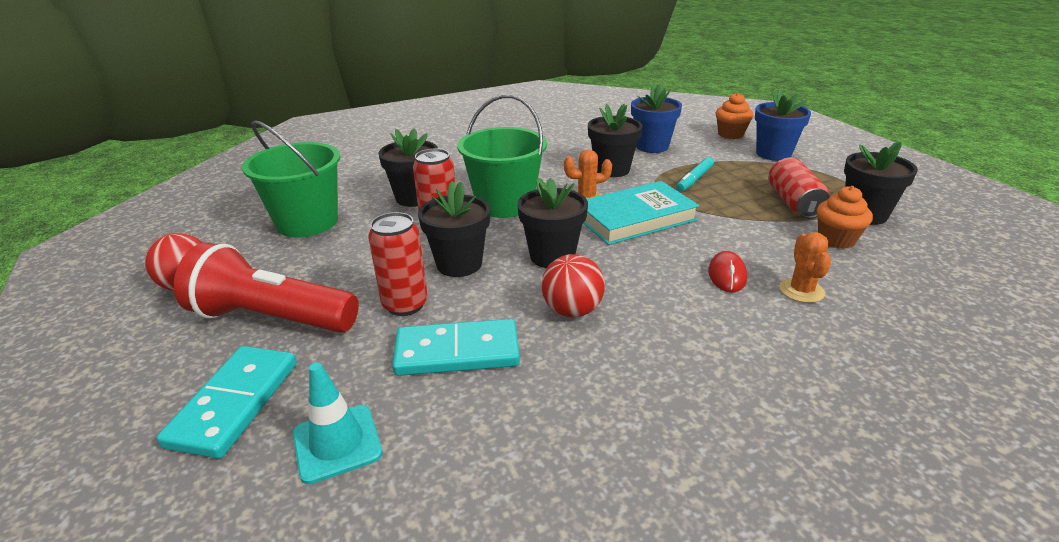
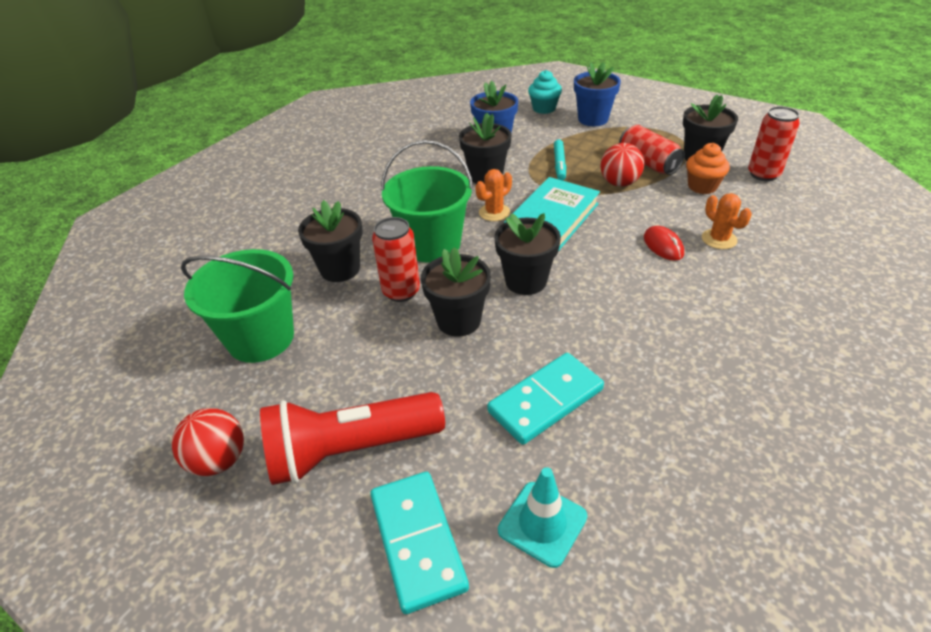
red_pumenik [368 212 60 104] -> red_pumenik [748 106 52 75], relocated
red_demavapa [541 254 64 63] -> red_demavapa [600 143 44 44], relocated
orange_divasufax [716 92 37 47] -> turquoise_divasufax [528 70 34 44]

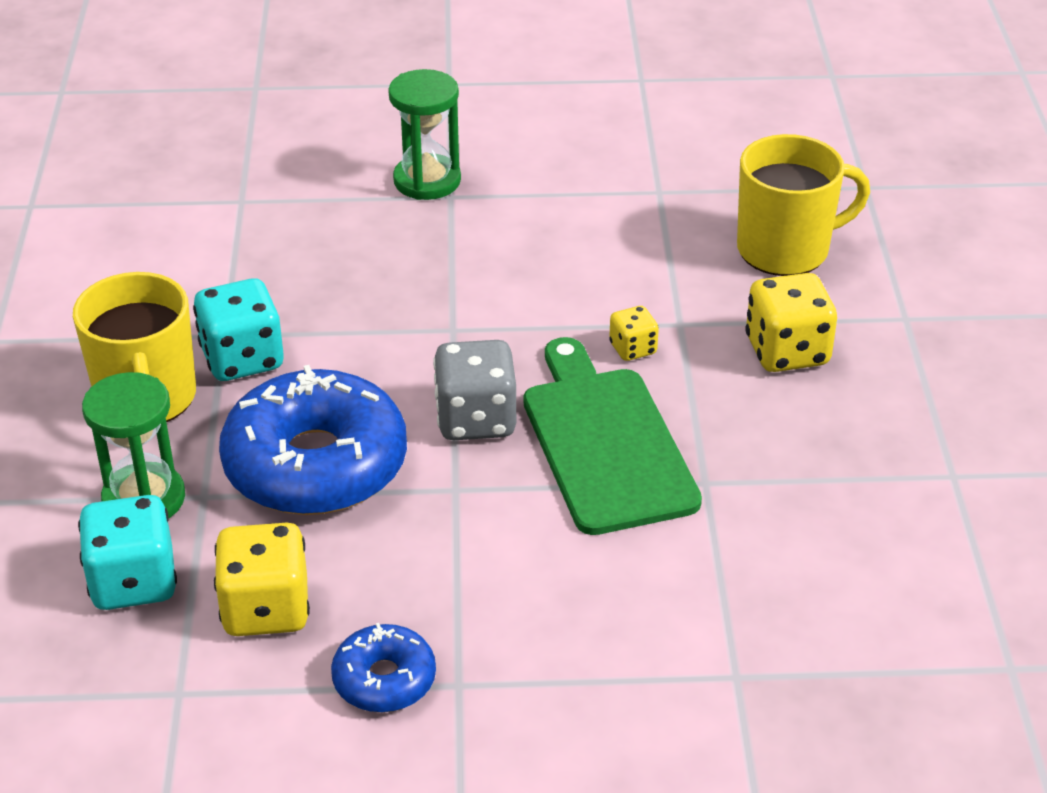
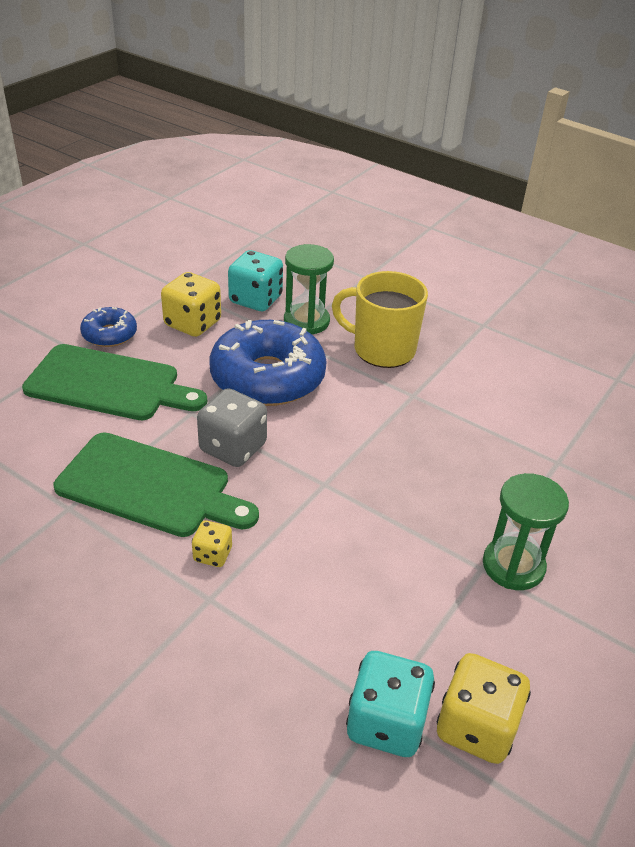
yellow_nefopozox [737 134 133 142] -> none
none -> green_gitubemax [22 344 185 76]
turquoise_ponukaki [193 278 91 103] -> turquoise_ponukaki [346 651 89 106], relocated
yellow_ponukaki [745 273 92 99] -> yellow_ponukaki [437 653 94 111], relocated

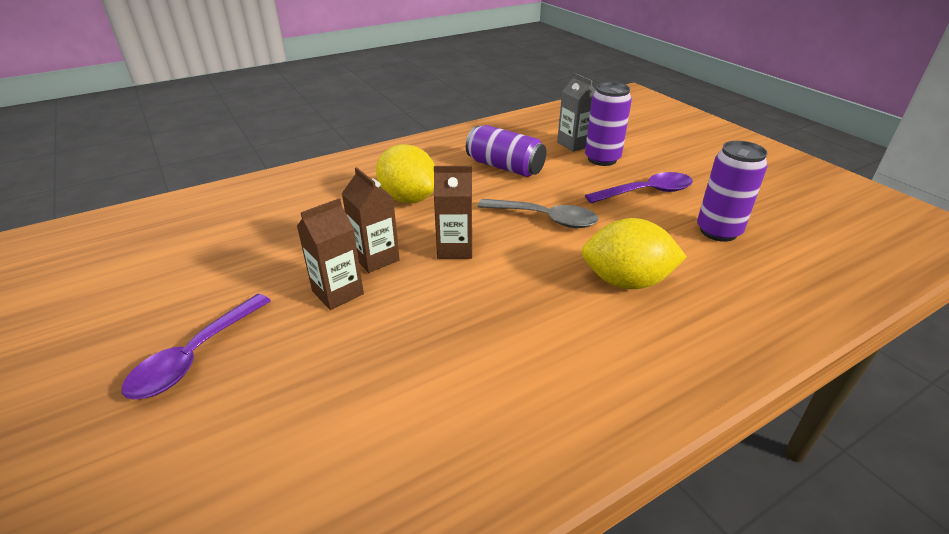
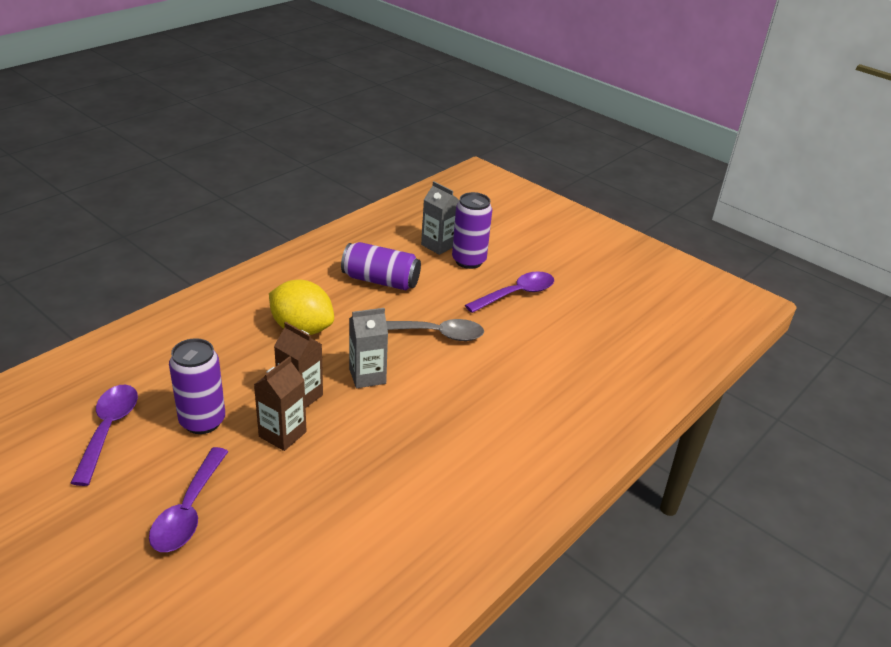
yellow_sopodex [581 218 106 71] -> none
none -> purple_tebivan [71 384 67 102]
purple_pumenik [697 141 71 101] -> purple_pumenik [169 338 56 96], relocated
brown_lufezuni [434 166 38 93] -> grey_lufezuni [349 308 39 80]

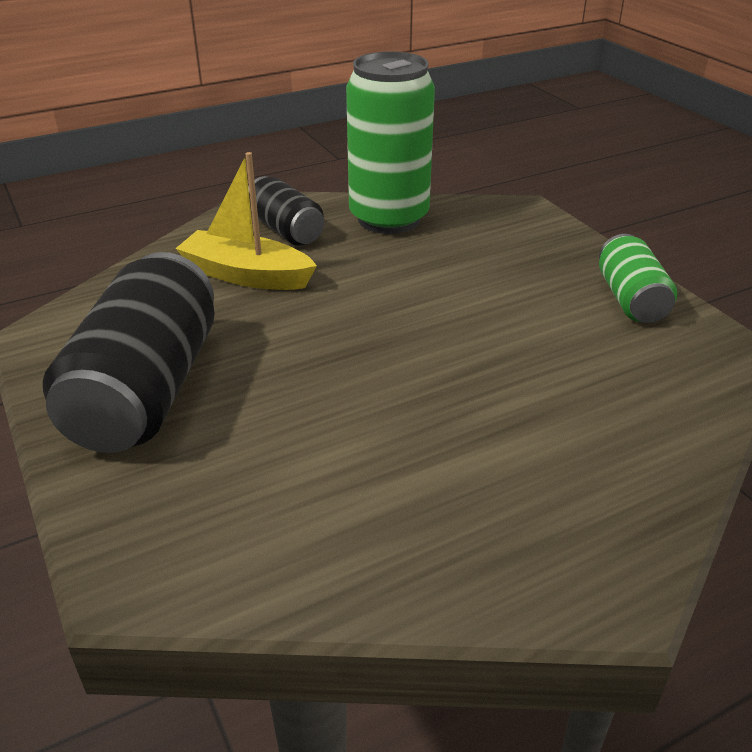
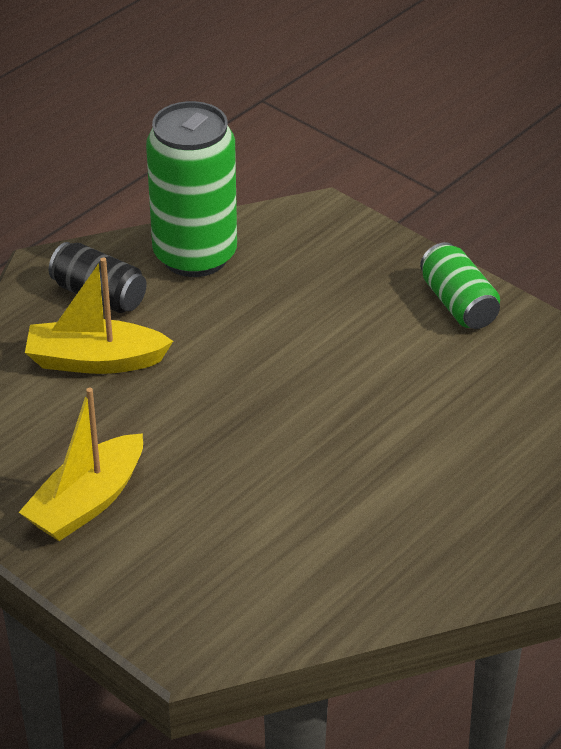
black_pumenik [43 252 172 201] -> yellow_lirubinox [19 388 124 153]

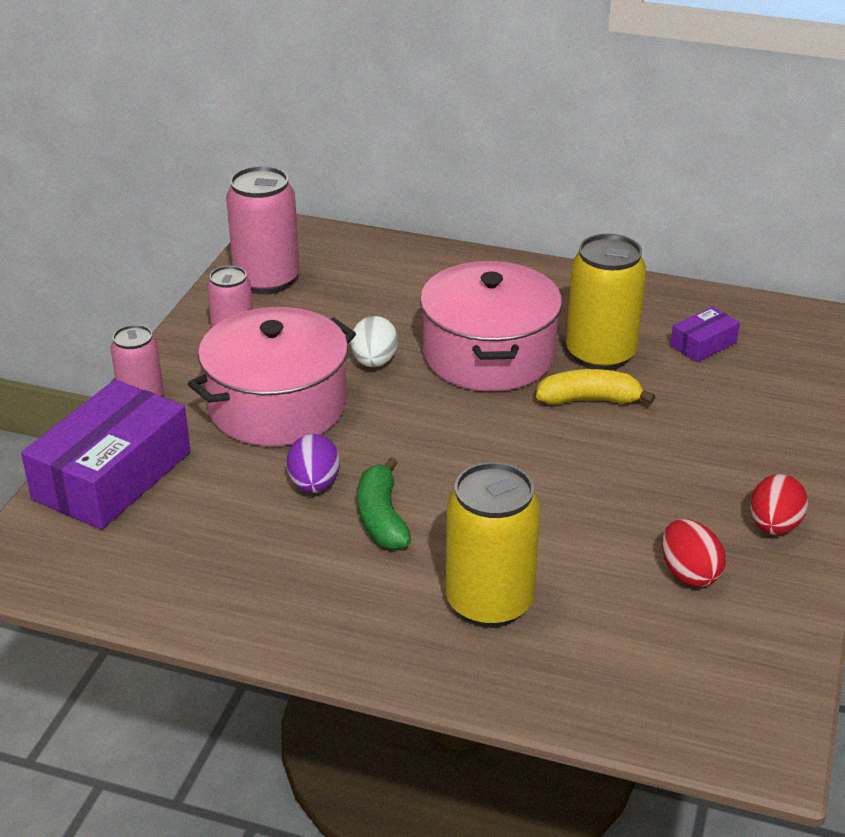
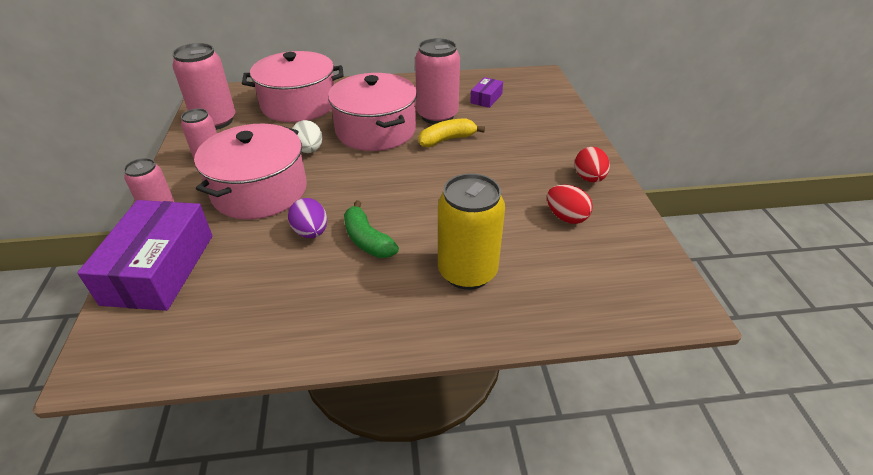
none -> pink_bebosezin [242 51 102 71]
yellow_pumenik [566 234 80 136] -> pink_pumenik [415 38 45 86]

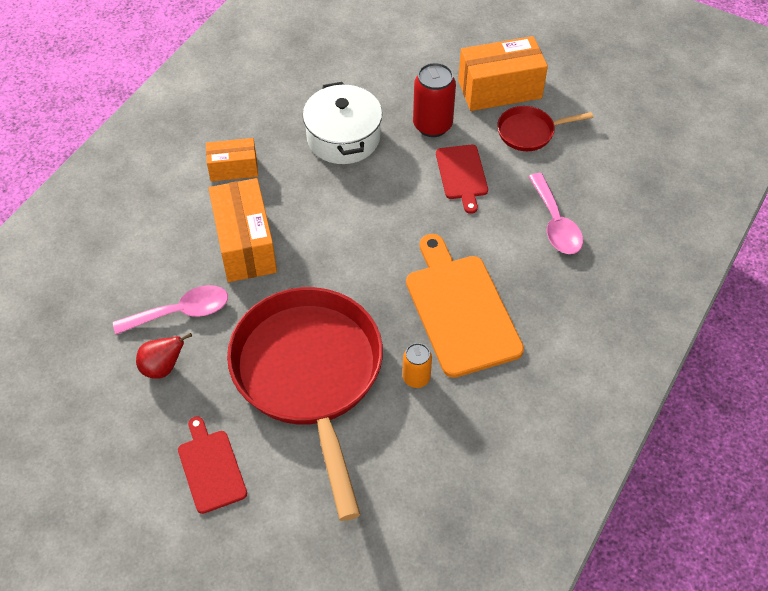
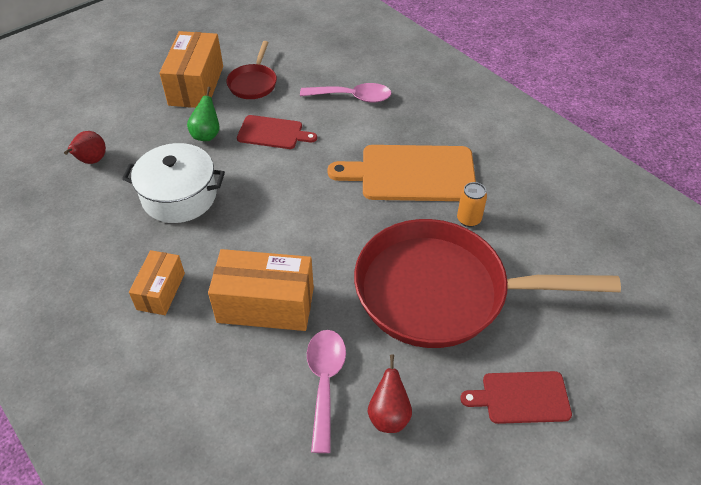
none -> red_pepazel [64 131 42 33]
red_pumenik [413 63 43 74] -> green_pepazel [187 87 33 54]

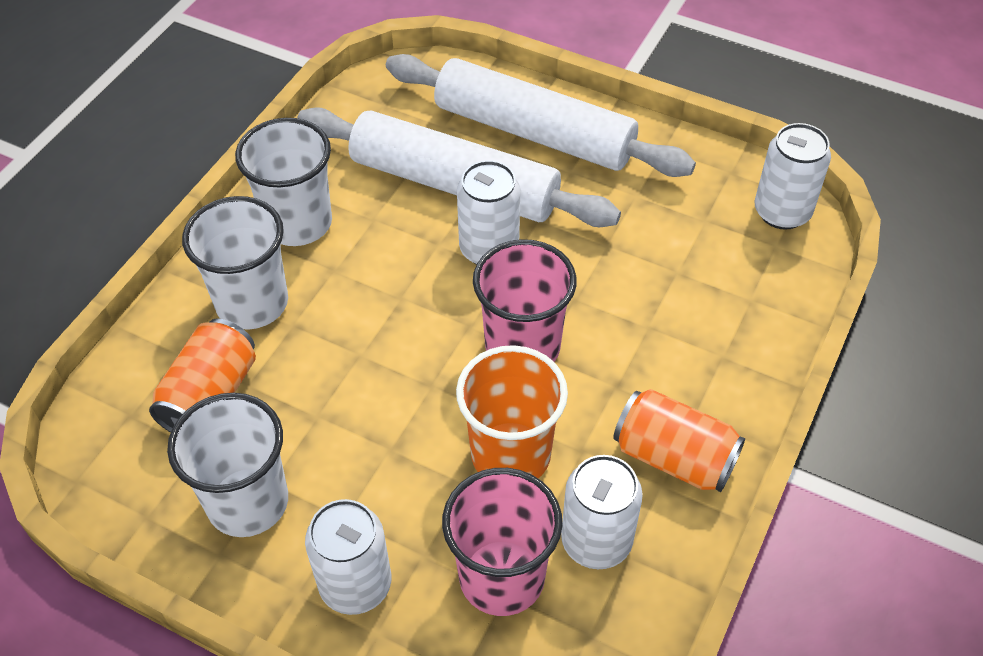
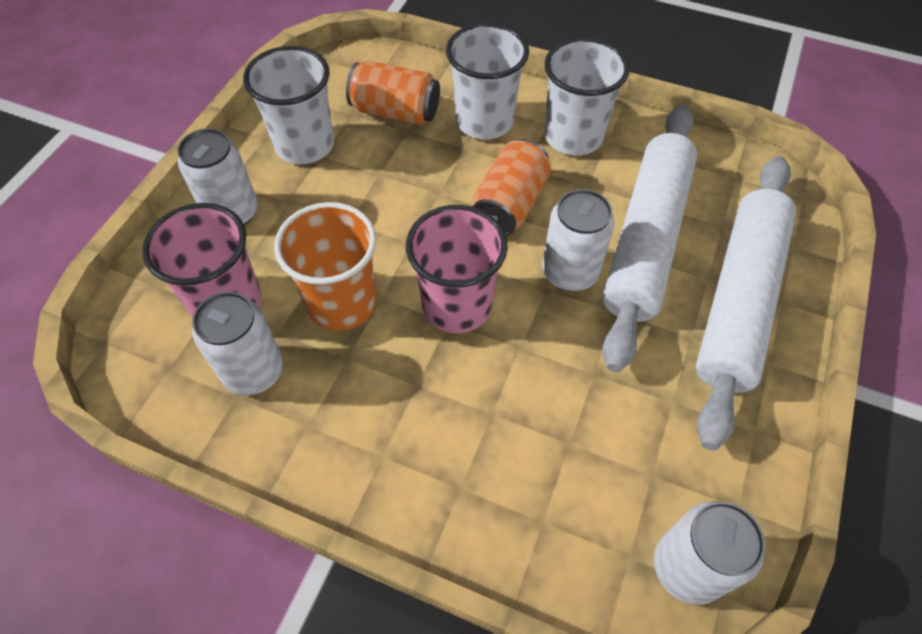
orange_pumenik [613 389 132 103] -> orange_pumenik [472 139 79 97], relocated

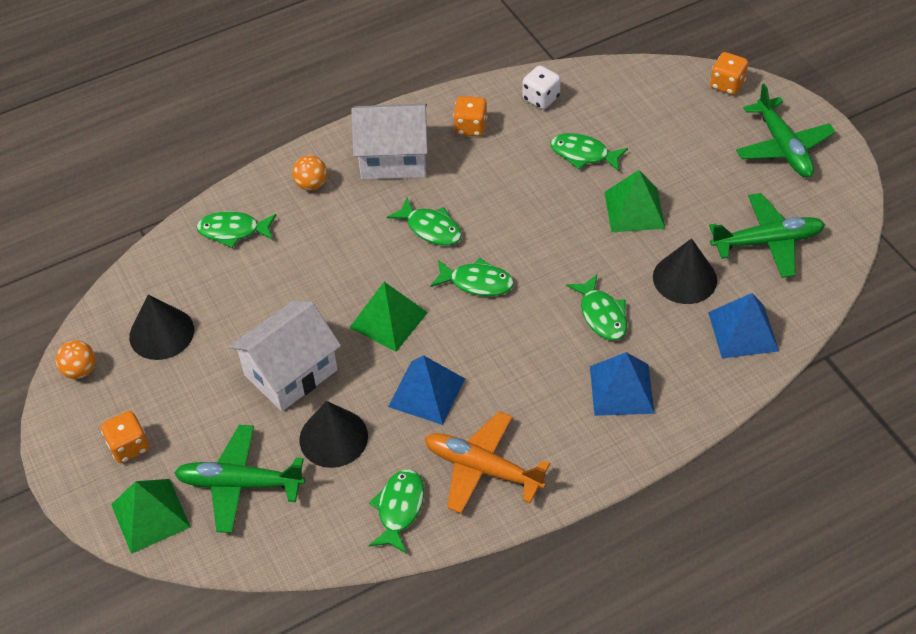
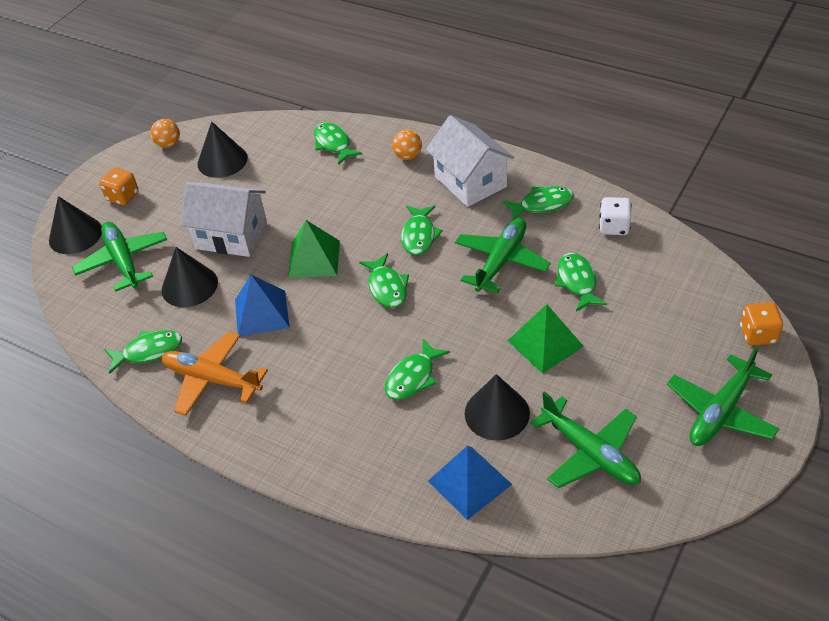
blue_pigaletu [590 352 65 64] -> none
none -> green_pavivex [455 218 96 75]
green_pigaletu [111 479 80 75] -> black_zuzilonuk [49 196 53 58]
orange_ponukaki [453 96 34 40] -> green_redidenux [502 186 72 34]
orange_pavivex [425 411 125 103] -> orange_pavivex [162 331 106 85], 60 degrees counterclockwise

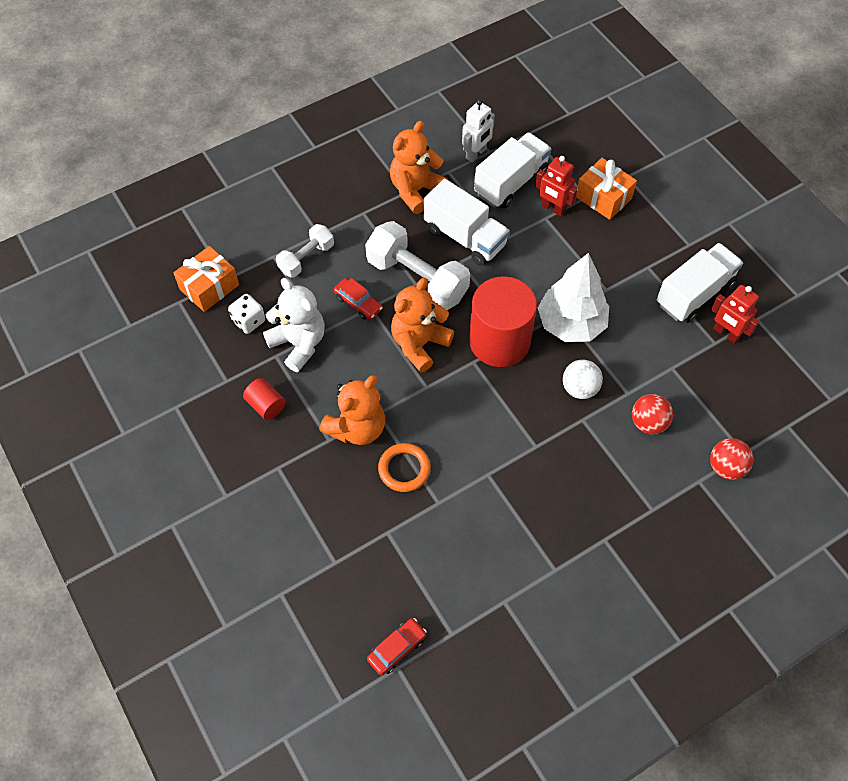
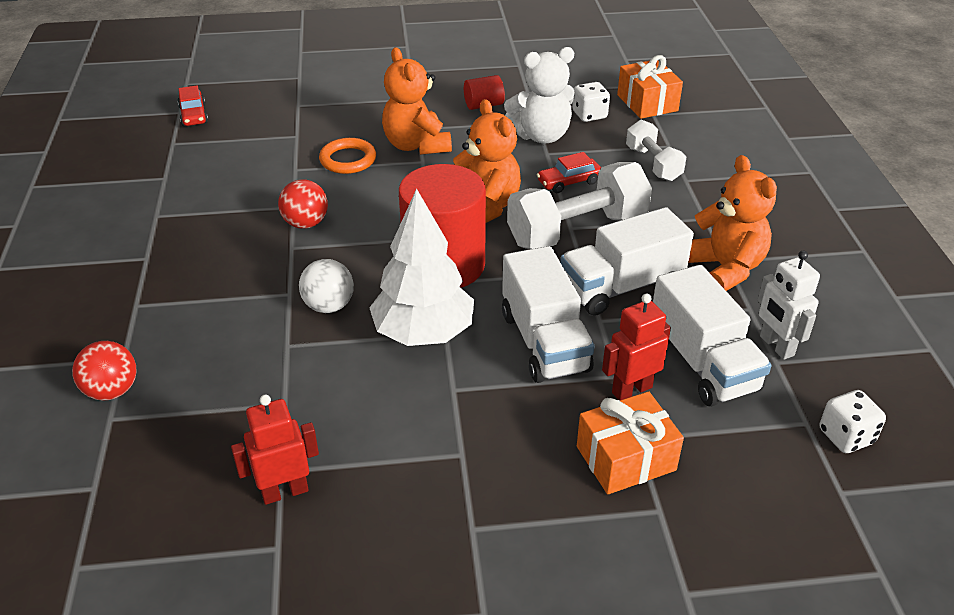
none -> white_ponukaki [820 390 66 63]
red_demavapa [632 394 41 40] -> red_demavapa [278 179 50 50], relocated
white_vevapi [657 243 87 80] -> white_vevapi [502 246 92 137], relocated

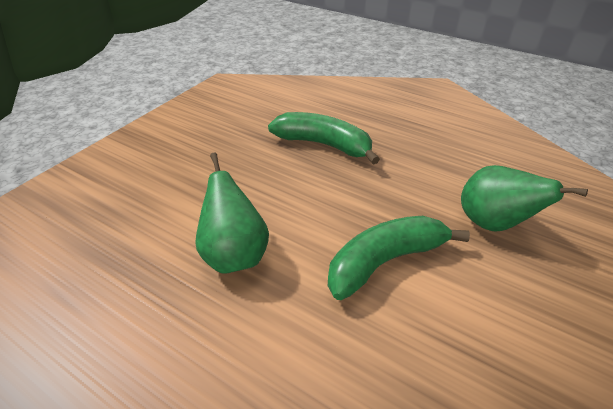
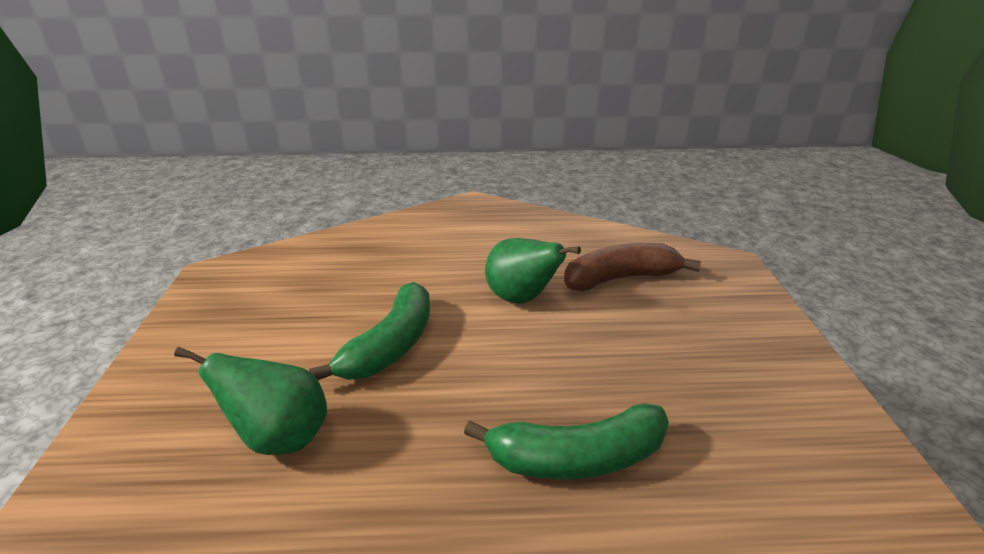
none -> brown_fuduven [564 243 137 48]

